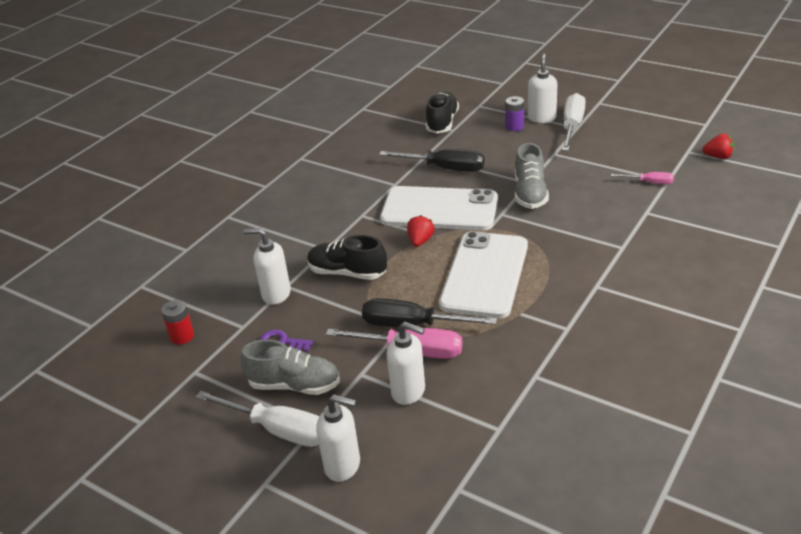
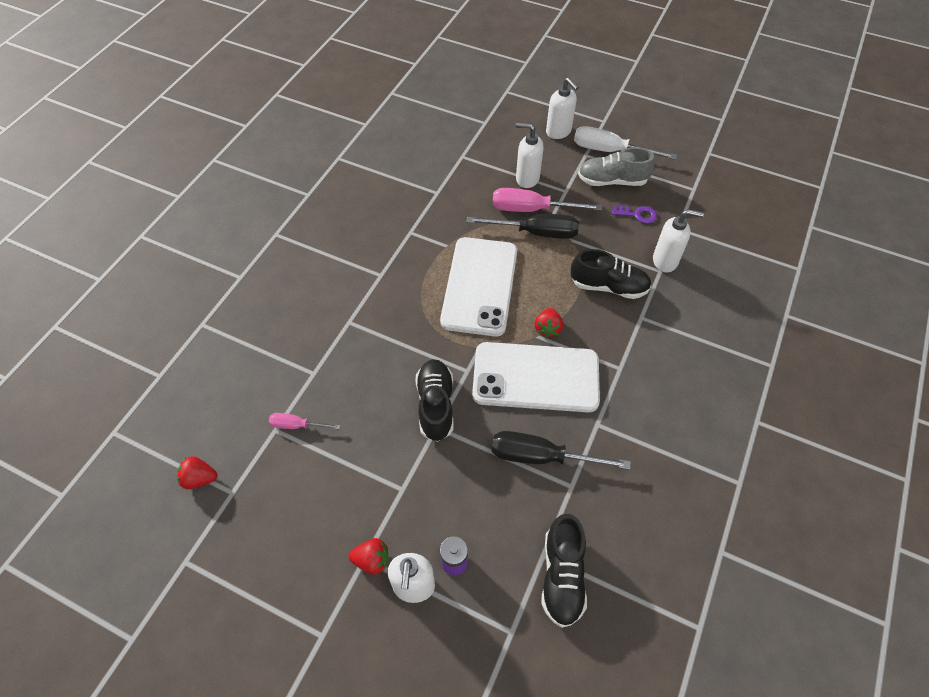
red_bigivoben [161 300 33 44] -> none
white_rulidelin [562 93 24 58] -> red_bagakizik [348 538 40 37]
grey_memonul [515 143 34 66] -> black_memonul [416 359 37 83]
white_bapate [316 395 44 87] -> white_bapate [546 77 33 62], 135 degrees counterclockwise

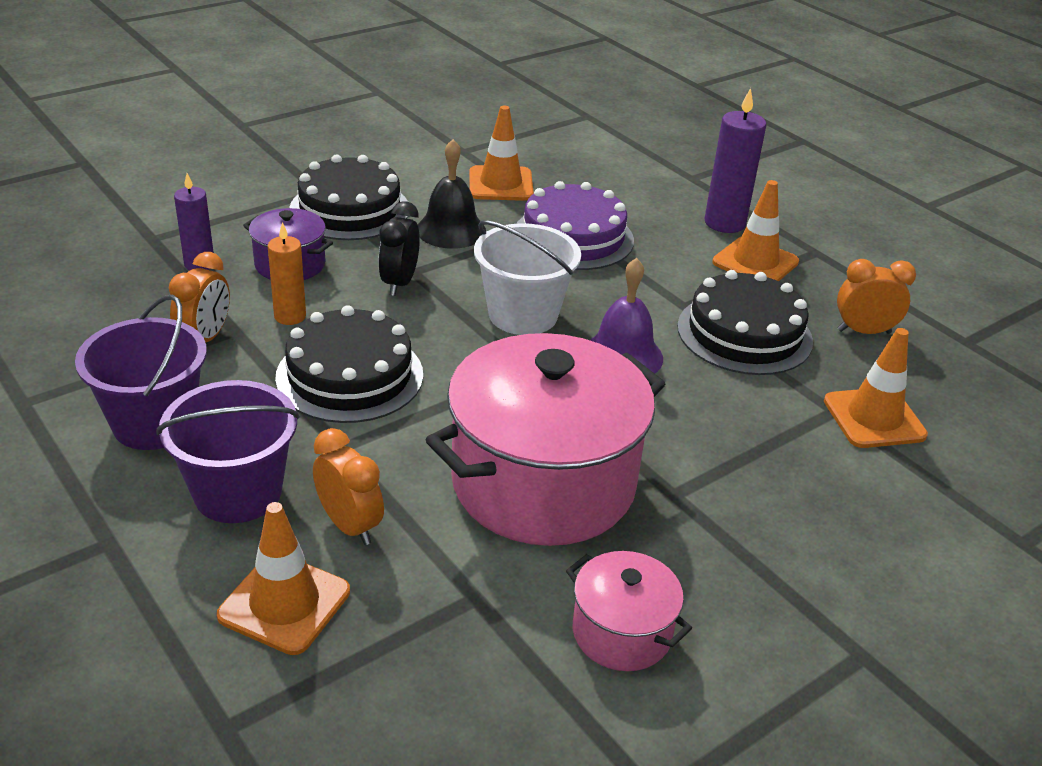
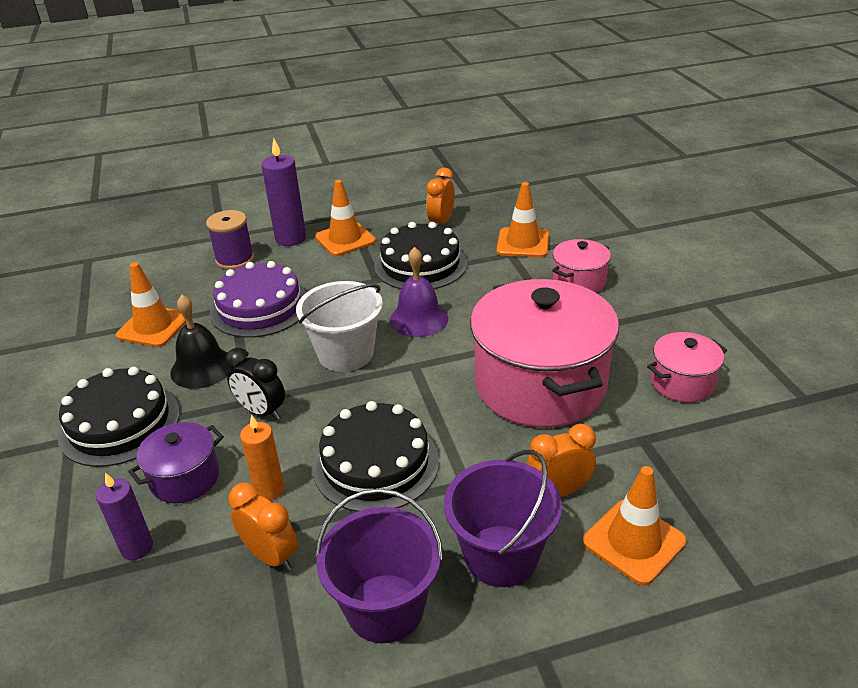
none -> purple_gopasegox [206 210 48 60]
none -> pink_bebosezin [552 239 59 54]

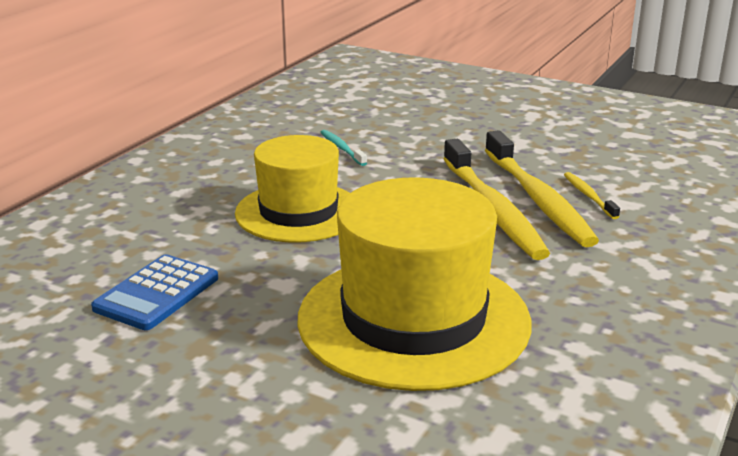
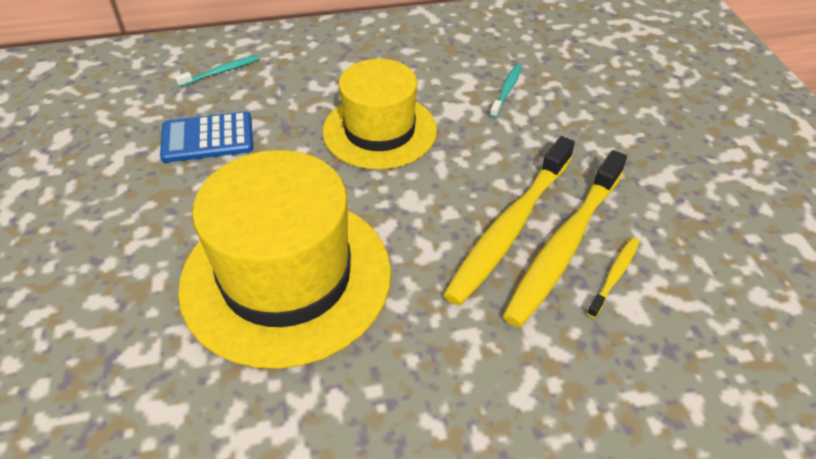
none -> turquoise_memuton [175 55 84 32]

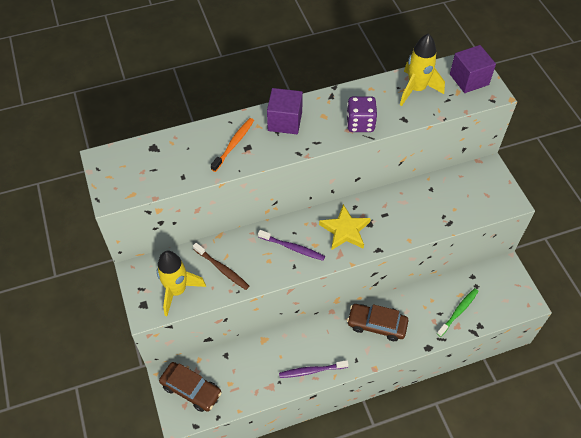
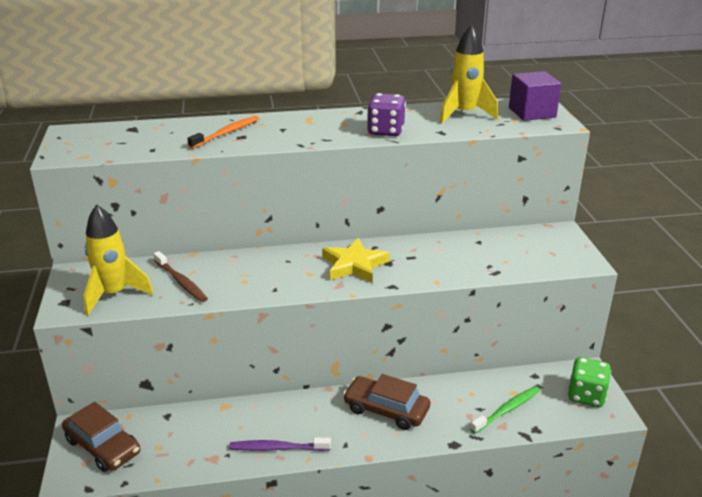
purple_memuton [258 230 67 31] -> none
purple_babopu [267 88 36 46] -> none
none -> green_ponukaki [568 357 43 50]

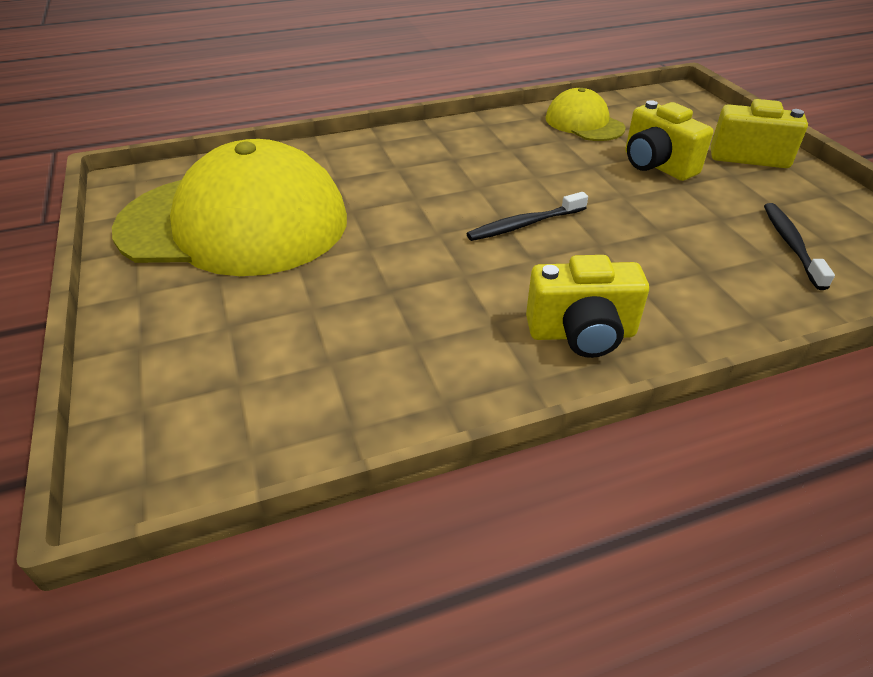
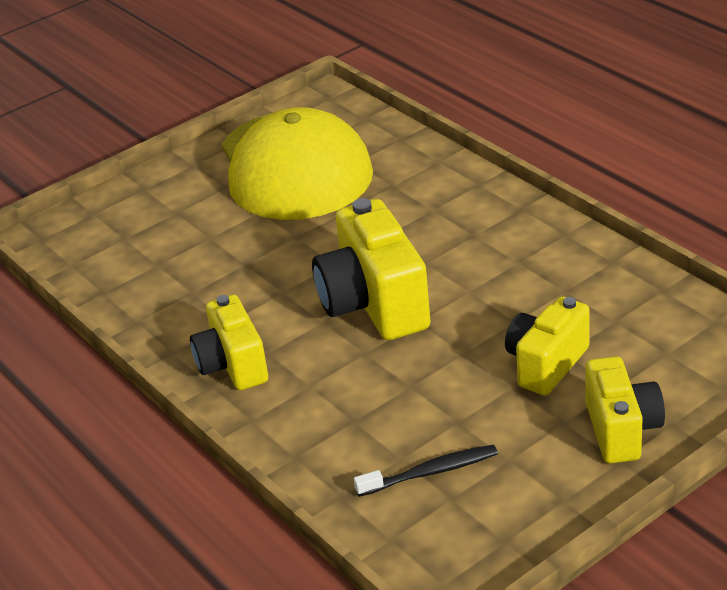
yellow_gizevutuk [546 88 79 53] -> none
black_memuton [466 192 122 49] -> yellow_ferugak [312 198 119 142]

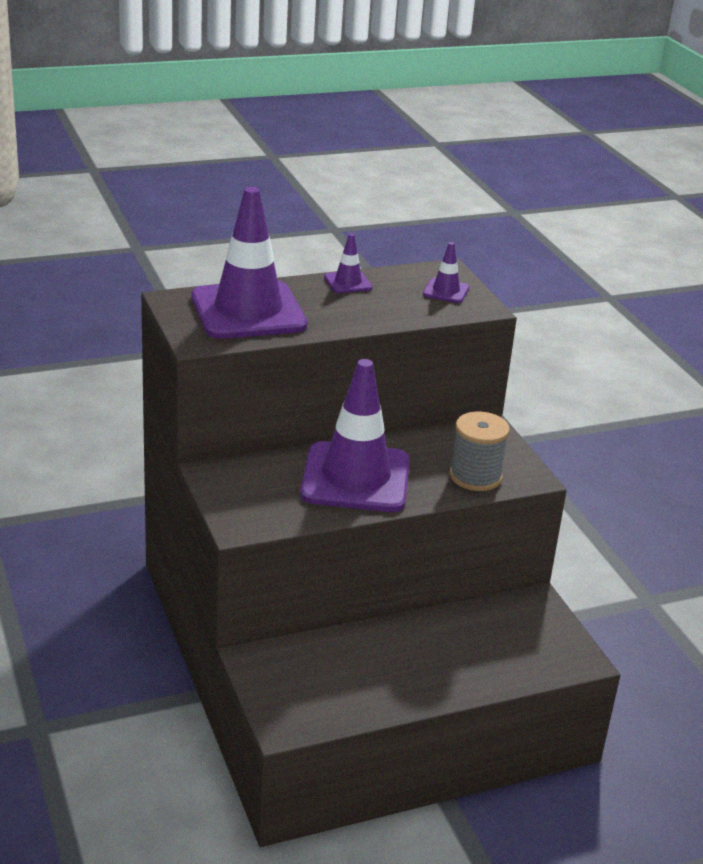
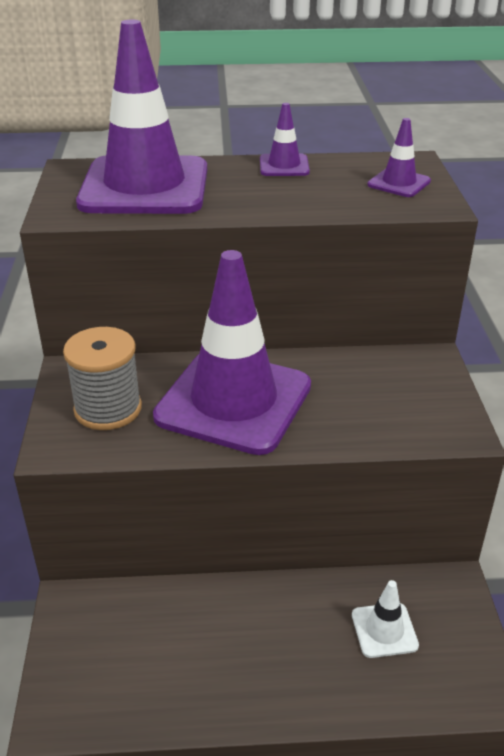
none -> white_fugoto [352 580 67 78]
grey_gopasegox [450 412 60 79] -> grey_gopasegox [63 327 79 103], relocated

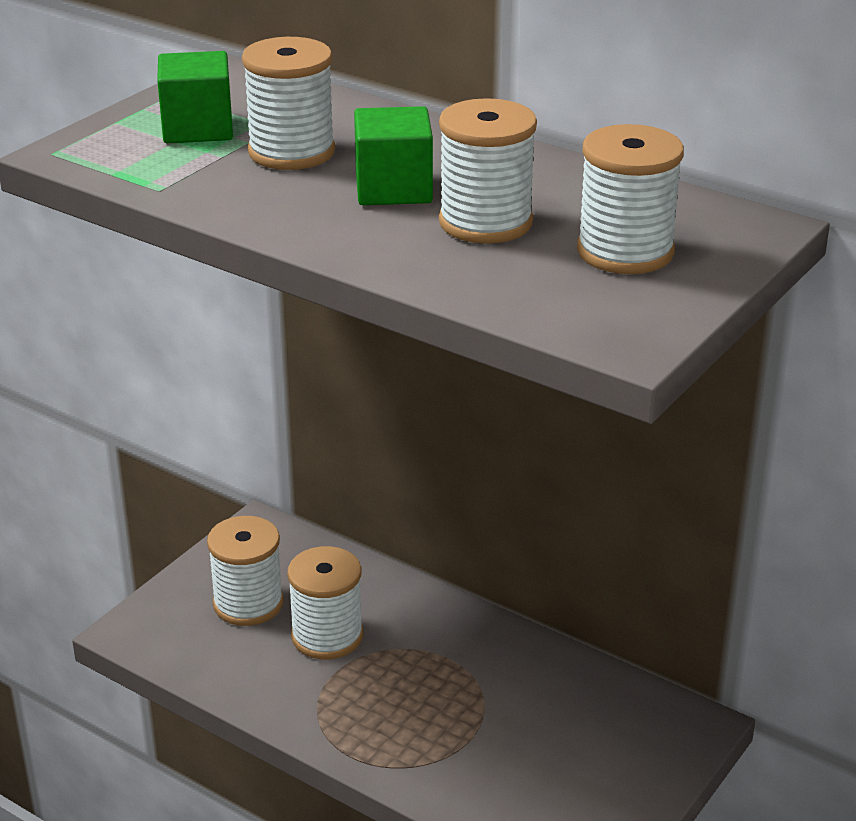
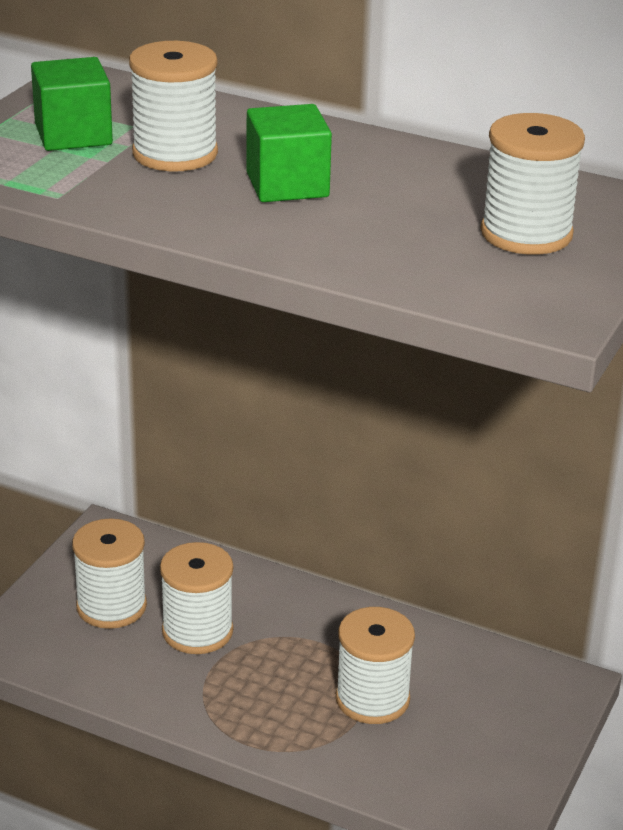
white_gopasegox [439 98 98 146] -> white_gopasegox [336 607 79 117], relocated

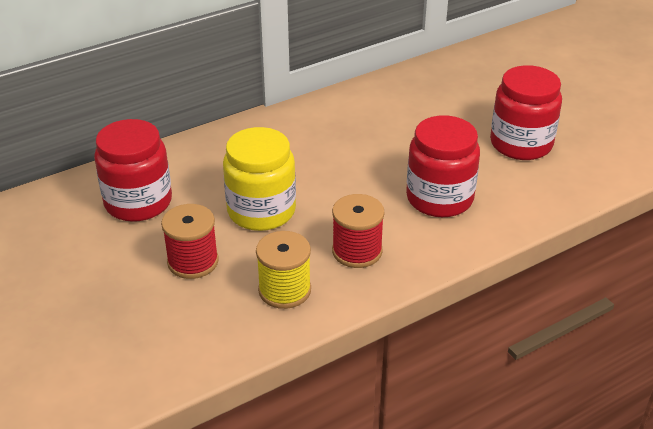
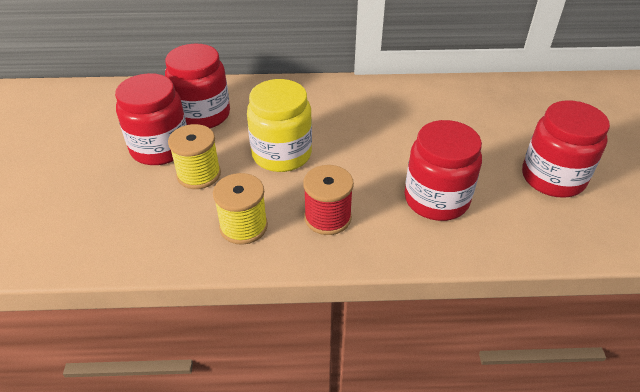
none -> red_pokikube [115 73 72 92]
red_gopasegox [161 204 58 75] -> yellow_gopasegox [168 124 53 65]

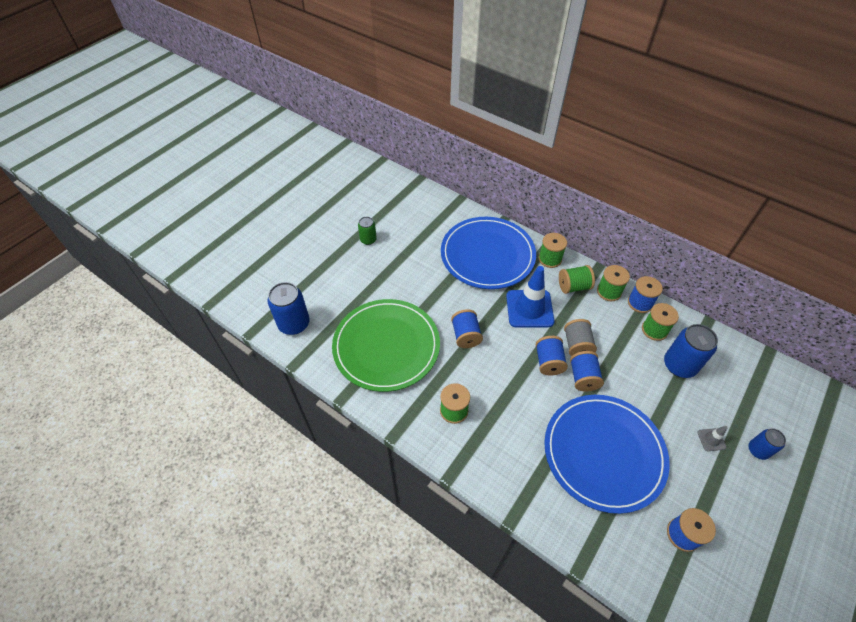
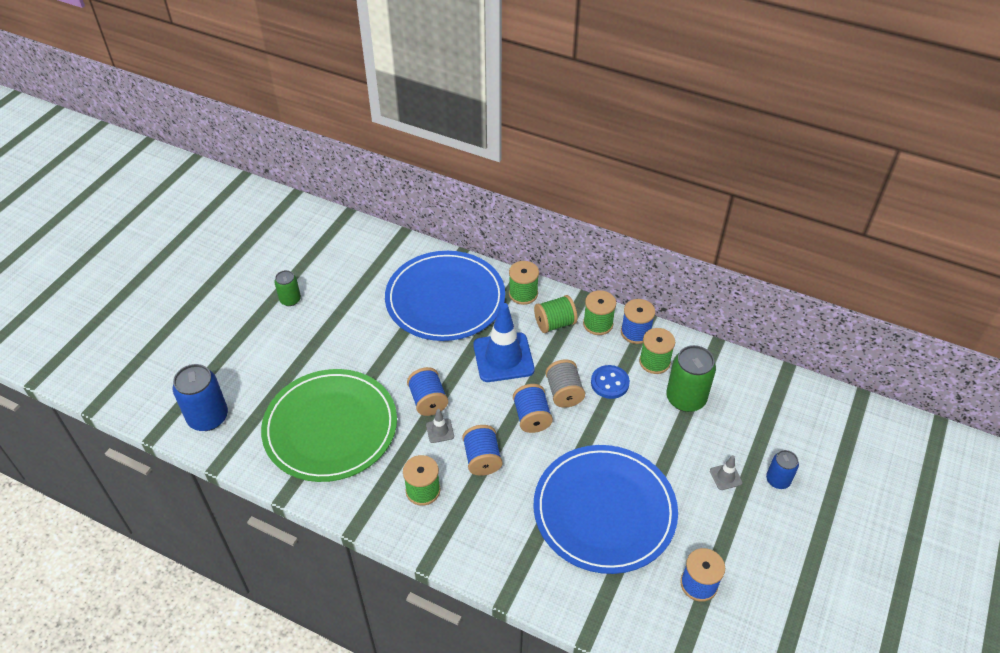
none -> grey_fugoto [426 409 28 34]
none -> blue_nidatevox [591 365 39 34]
blue_gopasegox [570 351 34 40] -> blue_gopasegox [462 425 40 51], relocated
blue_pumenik [664 324 54 54] -> green_pumenik [666 345 50 67]

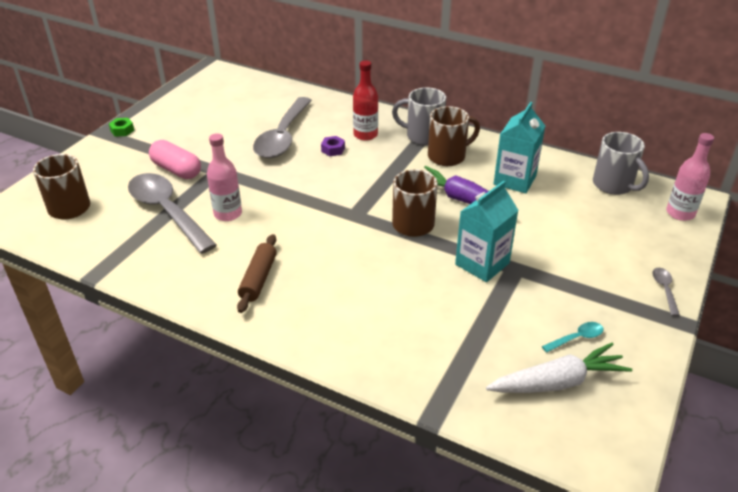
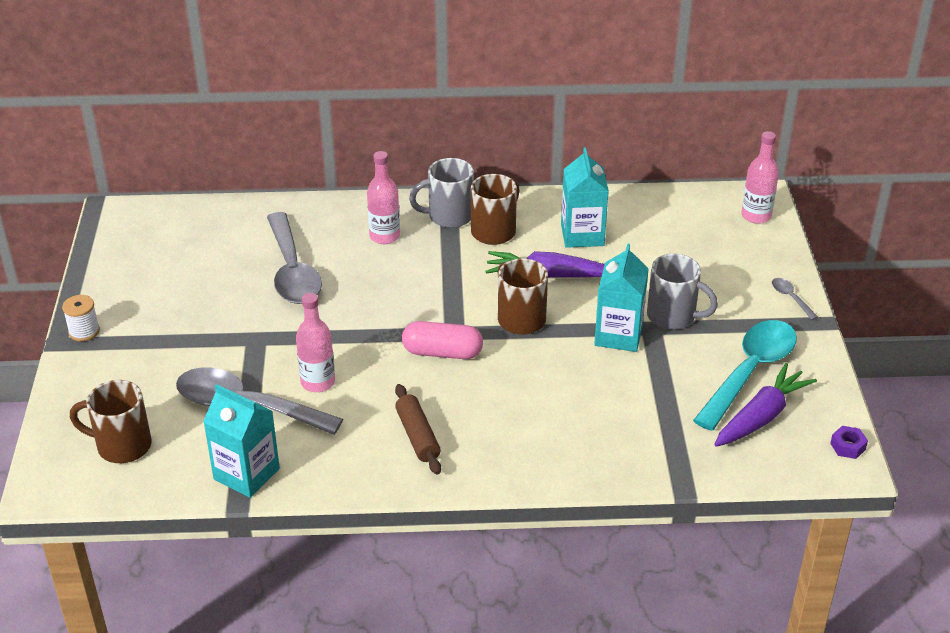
none -> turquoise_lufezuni [203 384 77 114]
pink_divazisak [149 140 52 39] -> pink_divazisak [402 321 81 38], relocated
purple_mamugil [321 136 24 20] -> purple_mamugil [830 426 38 33], relocated
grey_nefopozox [593 132 56 63] -> grey_nefopozox [647 254 71 76], relocated
green_mamugil [109 118 25 19] -> white_gopasegox [62 295 38 47]
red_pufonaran [353 60 25 81] -> pink_pufonaran [367 151 33 93]
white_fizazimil [486 343 146 50] -> purple_fizazimil [714 363 103 84]
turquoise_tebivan [542 322 62 31] -> turquoise_tebivan [693 320 104 111], x2.47

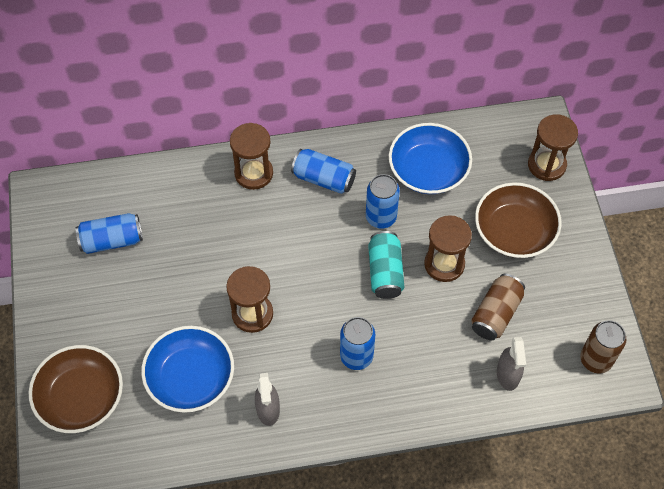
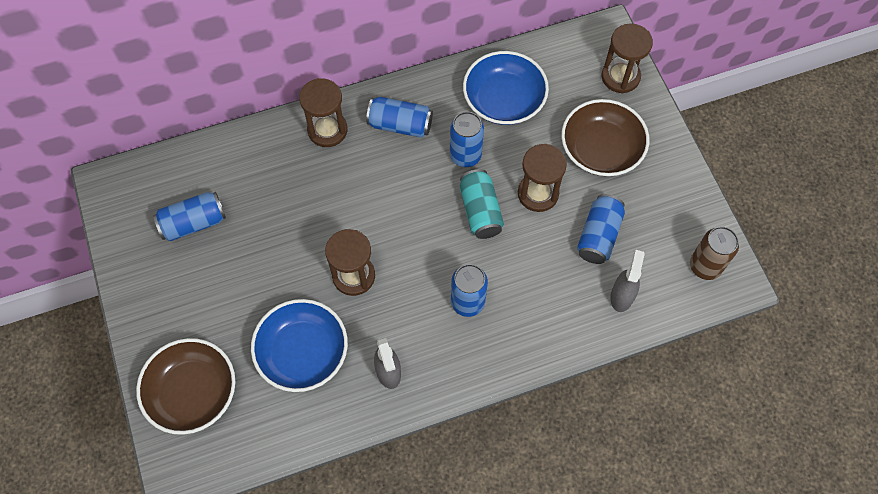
brown_pumenik [471 274 54 66] -> blue_pumenik [577 194 48 70]
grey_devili [497 337 29 54] -> grey_devili [610 250 35 62], 150 degrees counterclockwise

